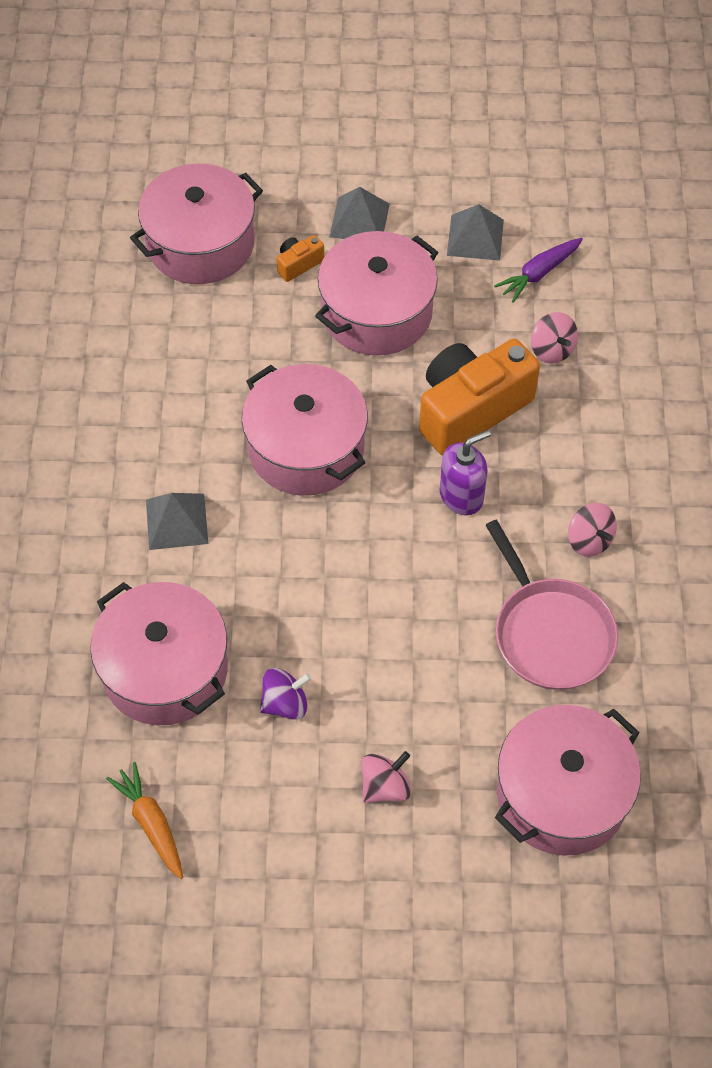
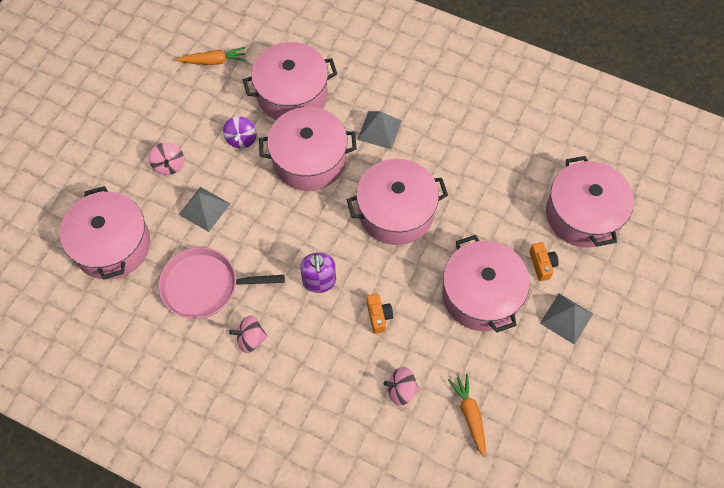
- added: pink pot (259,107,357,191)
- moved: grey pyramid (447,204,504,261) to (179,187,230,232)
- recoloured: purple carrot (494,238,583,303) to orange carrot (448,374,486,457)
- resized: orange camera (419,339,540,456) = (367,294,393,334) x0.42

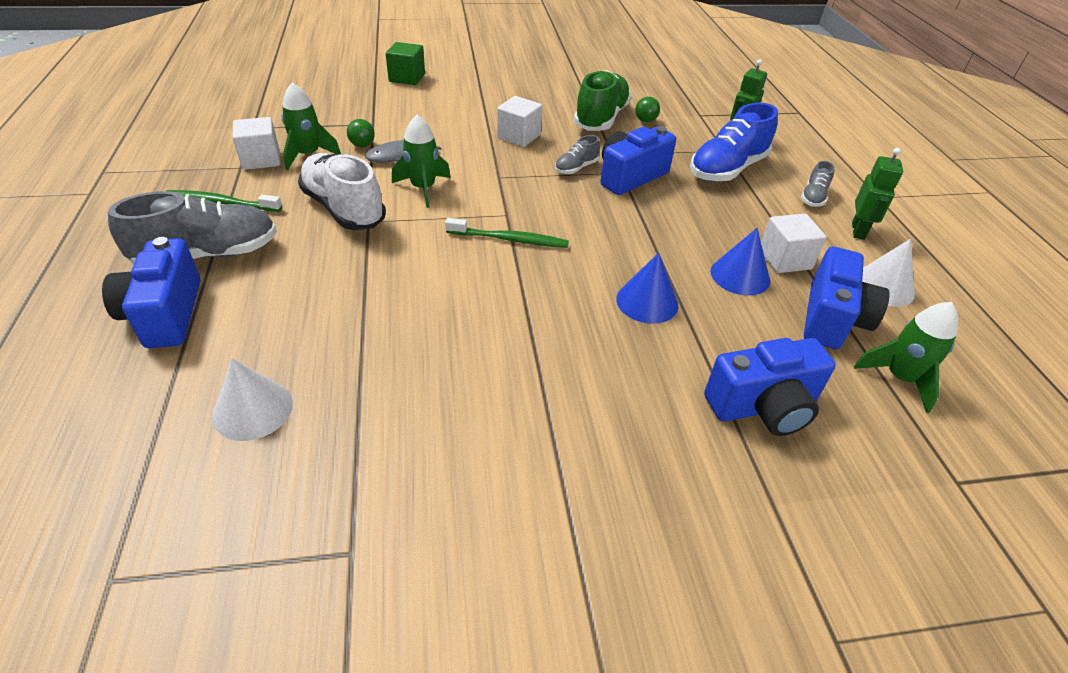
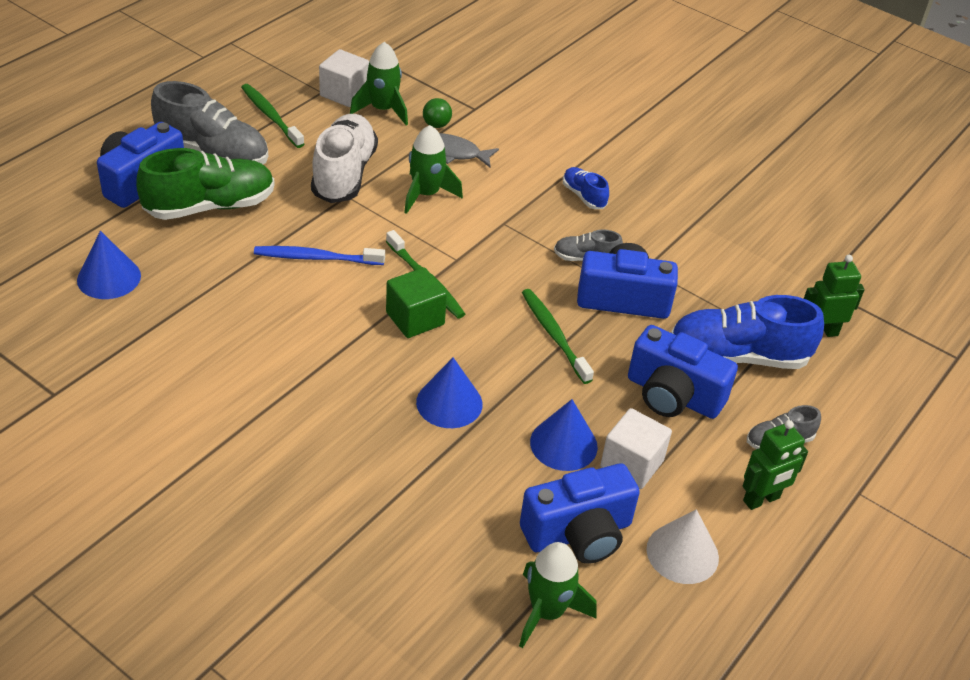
- removed: green ball (635,96,660,122)
- added: blue toothbrush (254,246,385,265)
- added: green toothbrush (522,289,594,384)
- moved: green cube (386,42,425,85) to (386,268,447,338)
- moved: green shoe (574,70,632,131) to (136,148,275,220)
- moved: blue camera (704,338,836,436) to (628,325,738,419)
- replaced: white cube (497,96,542,147) to blue shoe (563,167,609,209)
- recoloured: white cone (212,358,293,441) to blue cone (77,231,141,299)

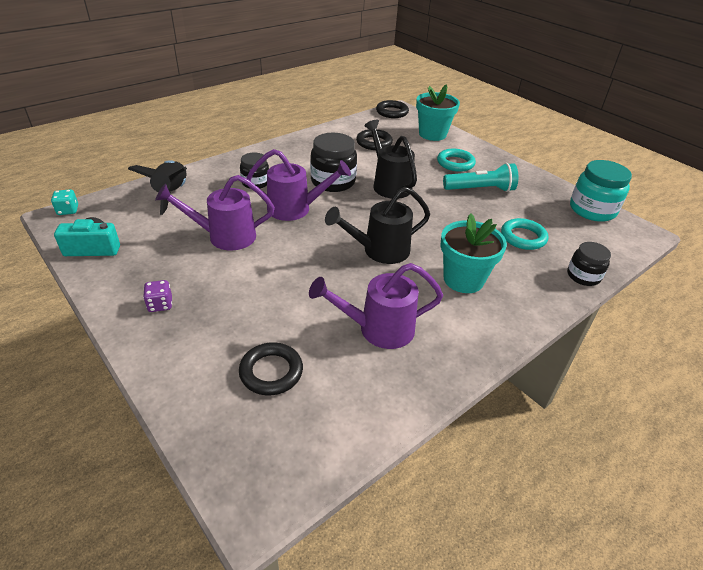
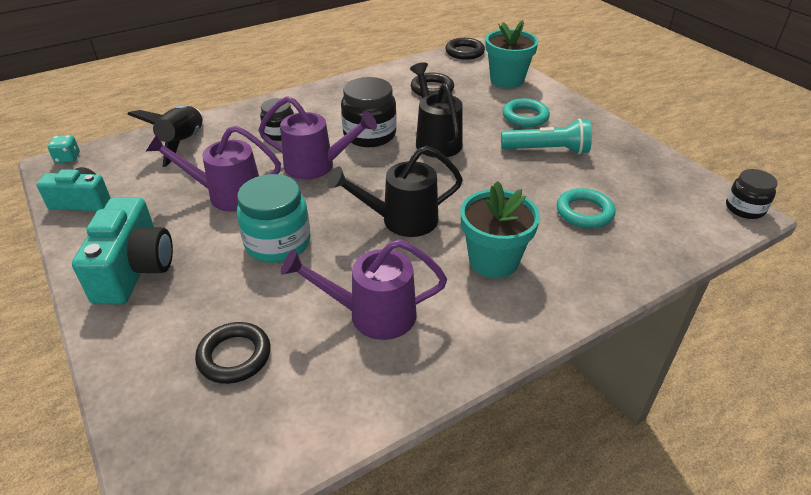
- moved: black jar (567,242,611,286) to (726,169,778,219)
- moved: turquoise jar (570,160,632,222) to (237,174,311,263)
- replaced: purple dice (143,280,172,312) to turquoise camera (72,197,173,304)

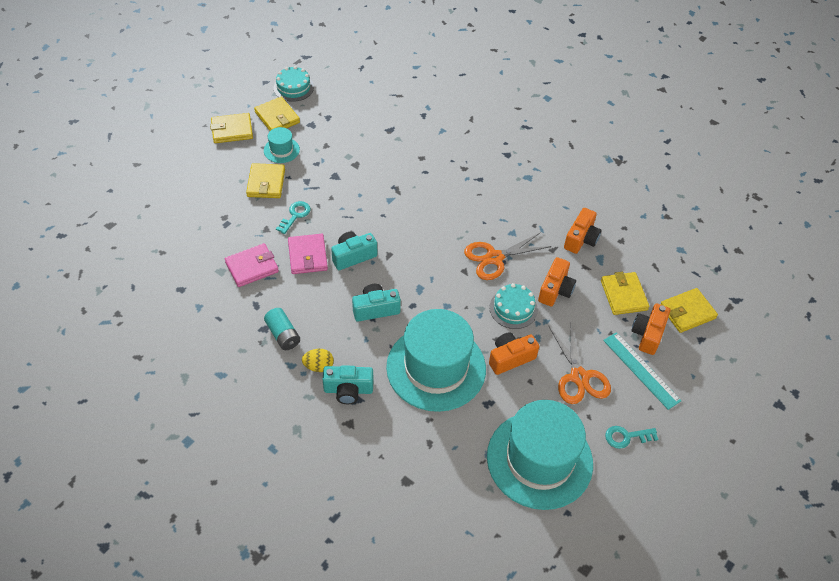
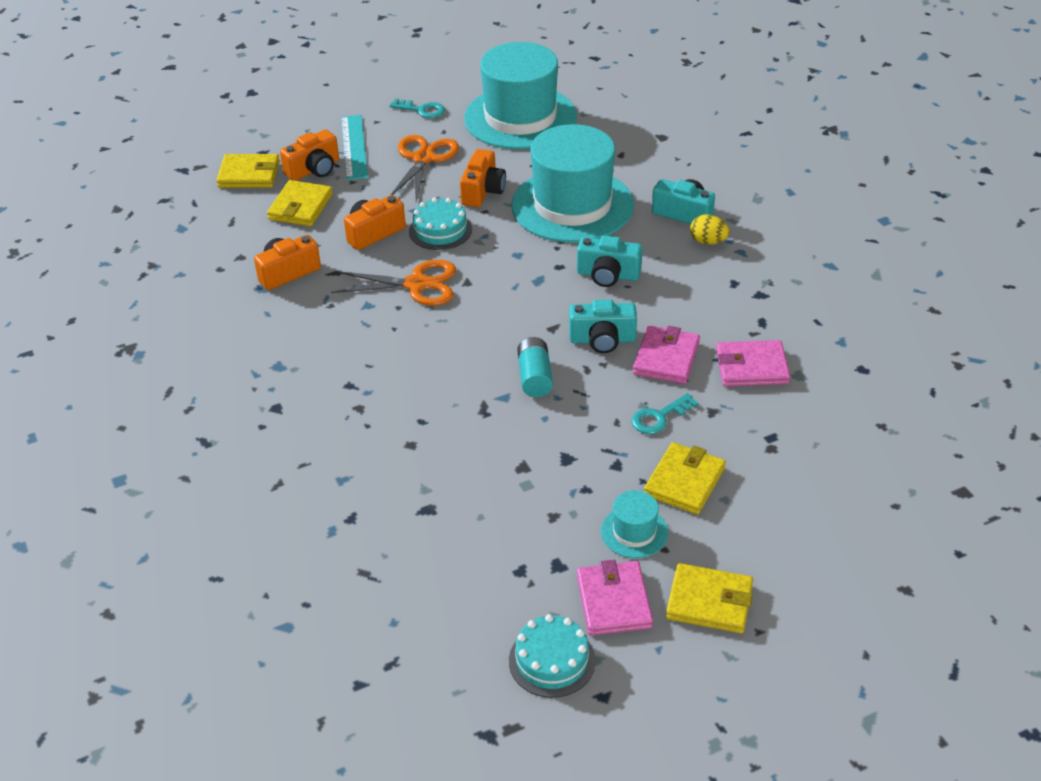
- moved: turquoise battery (264,308,300,350) to (517,337,553,397)
- recoloured: yellow wallet (254,97,300,131) to pink wallet (577,560,653,636)
- turned: orange camera (489,332,539,375) = (460,149,506,207) 75 degrees counterclockwise

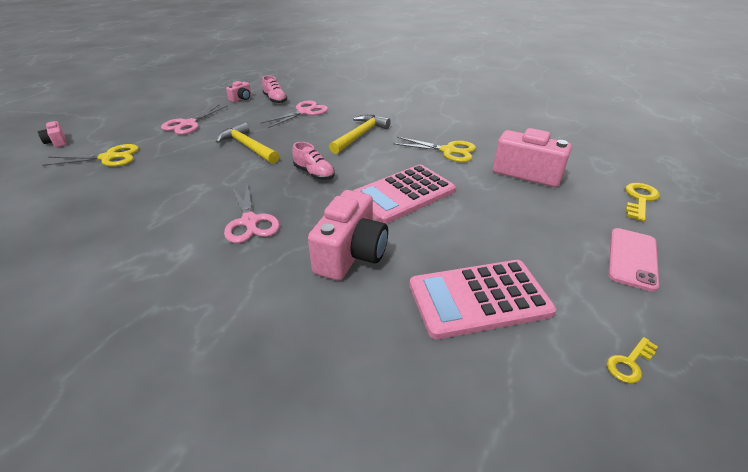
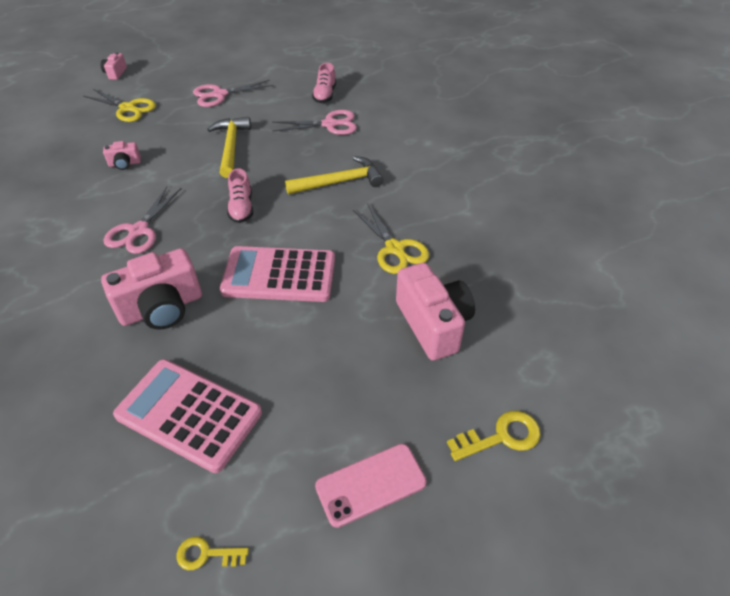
- moved: pink camera (226,81,251,102) to (103,141,141,170)

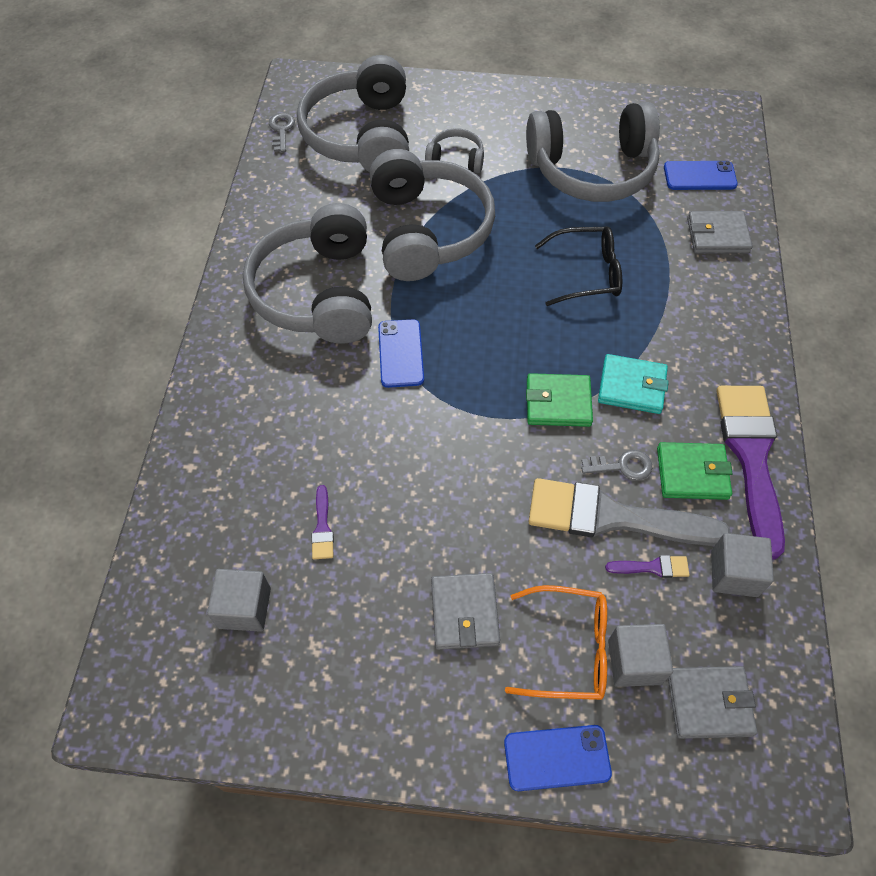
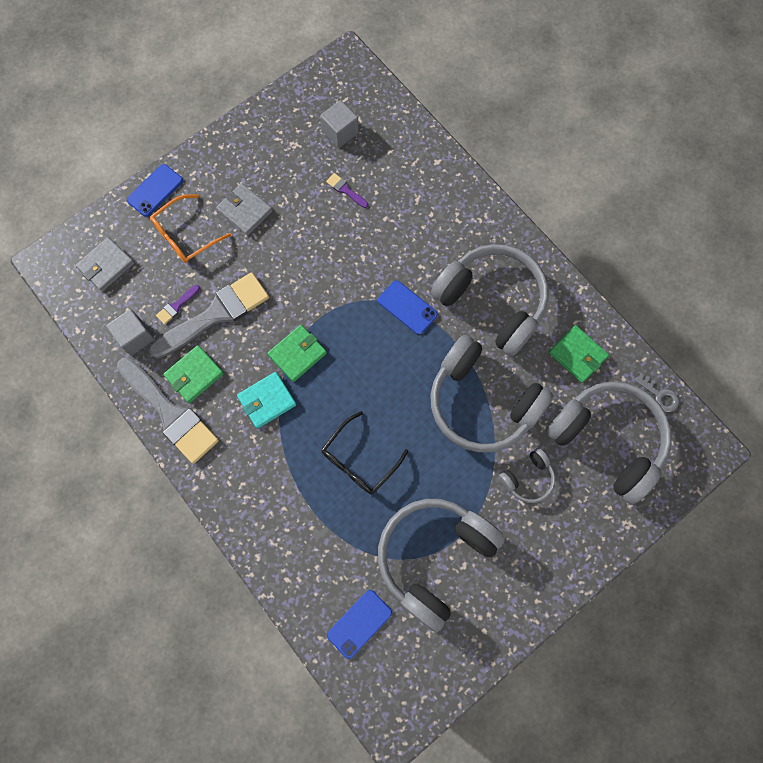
- removed: grey key (581,450,652,480)
- removed: grey cube (608,624,673,687)
- removed: grey wallet (687,211,753,253)
- added: green wallet (549,325,609,383)
- recoloured: purple brush (716,386,785,560) to grey brush (117,357,219,464)

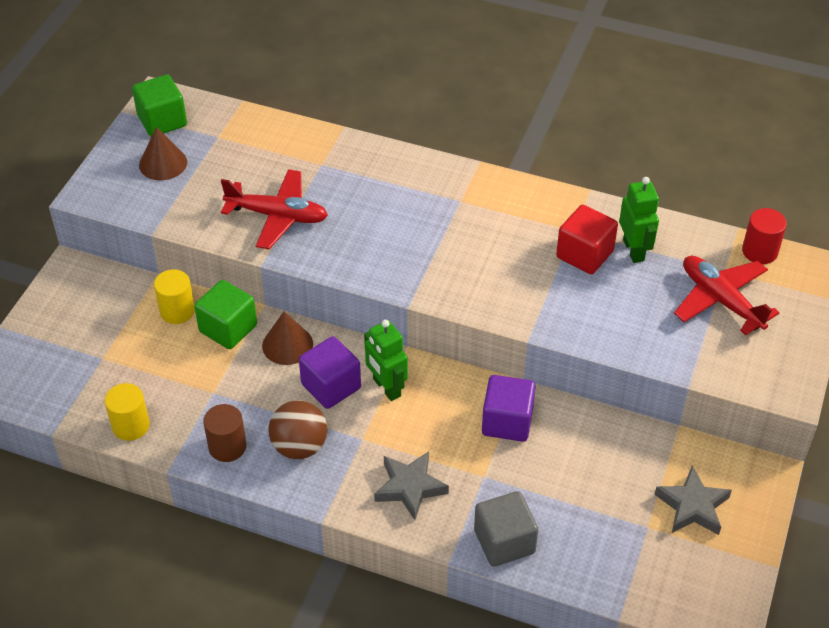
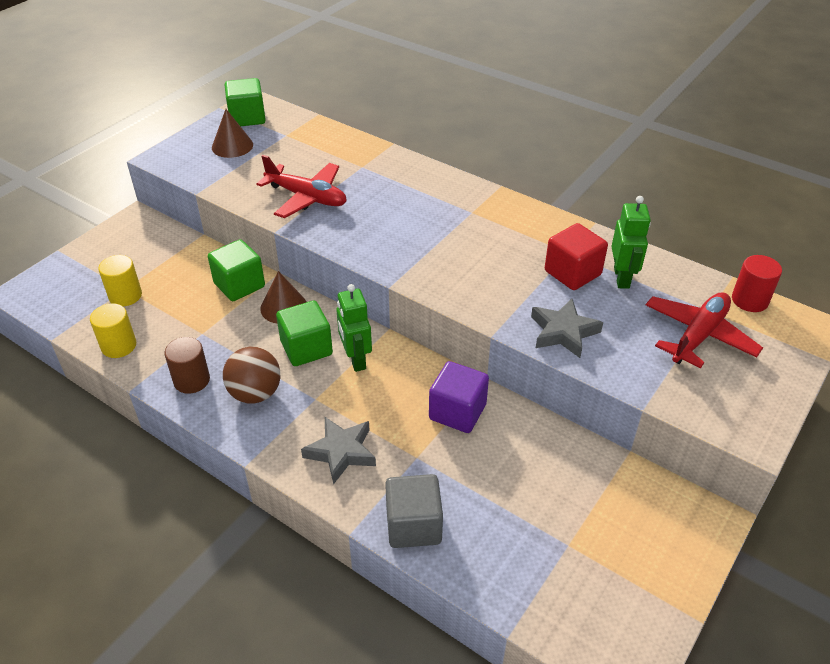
- moved: yellow cylinder (154,269,195,324) to (98,255,142,306)
- moved: grey star (655,466,732,535) to (531,299,603,358)
- recoloured: purple cube (299,336,361,409) to green cube (276,301,333,366)
- turned: red plane (674,256,780,335) = (646,292,763,368) 60 degrees clockwise

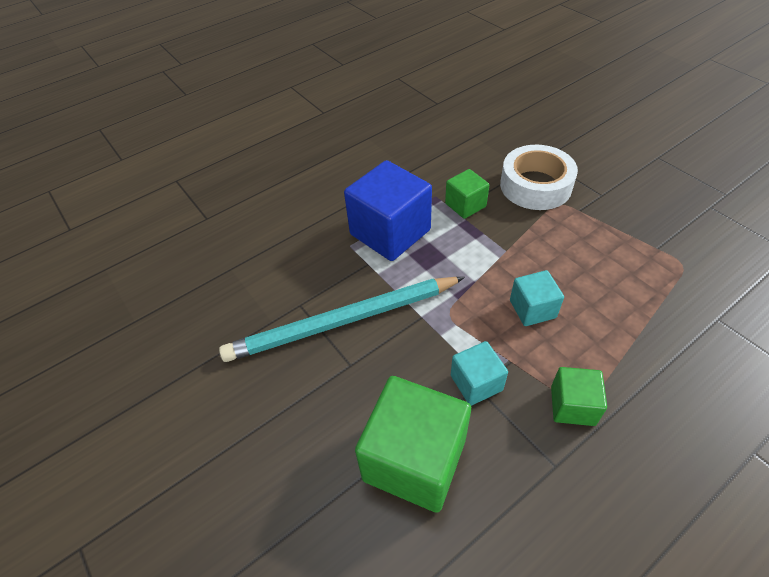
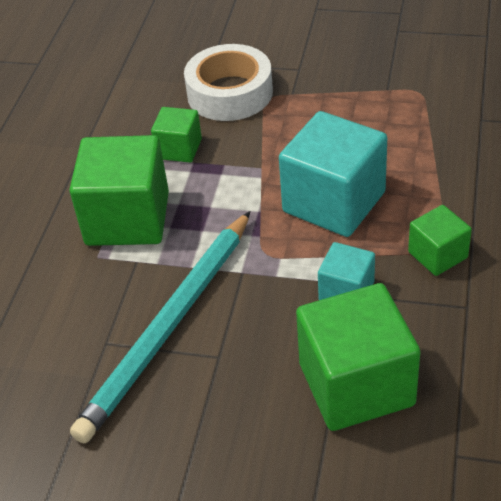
- recoloured: blue cube (344,160,432,261) to green cube (69,135,169,246)
- resized: turquoise cube (510,270,564,326) = (279,111,387,237) x1.90

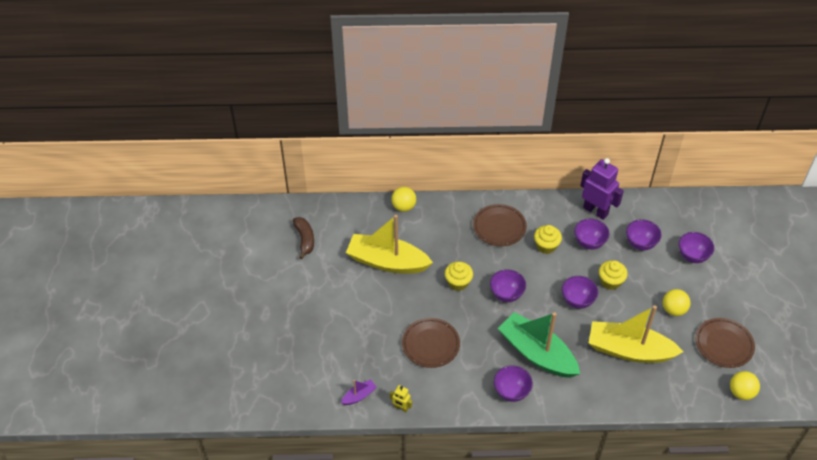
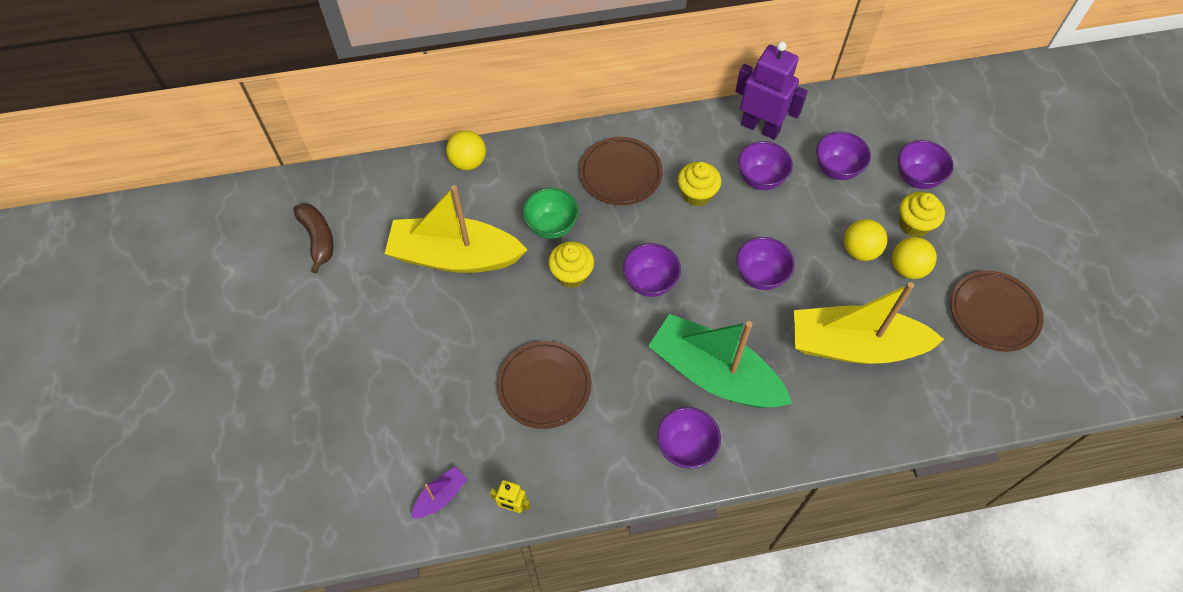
- added: green bowl (523,188,579,239)
- moved: yellow cupcake (599,260,628,290) to (899,192,945,237)
- moved: yellow ball (730,371,760,400) to (844,219,888,261)

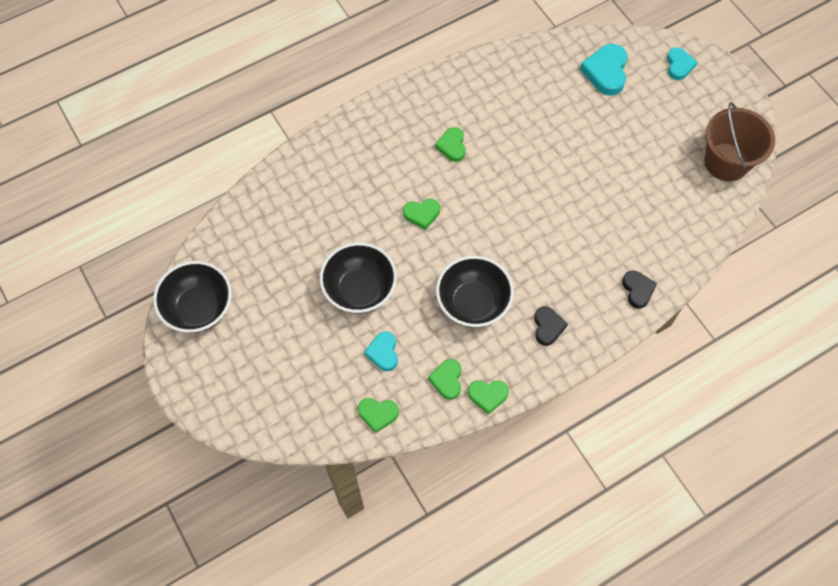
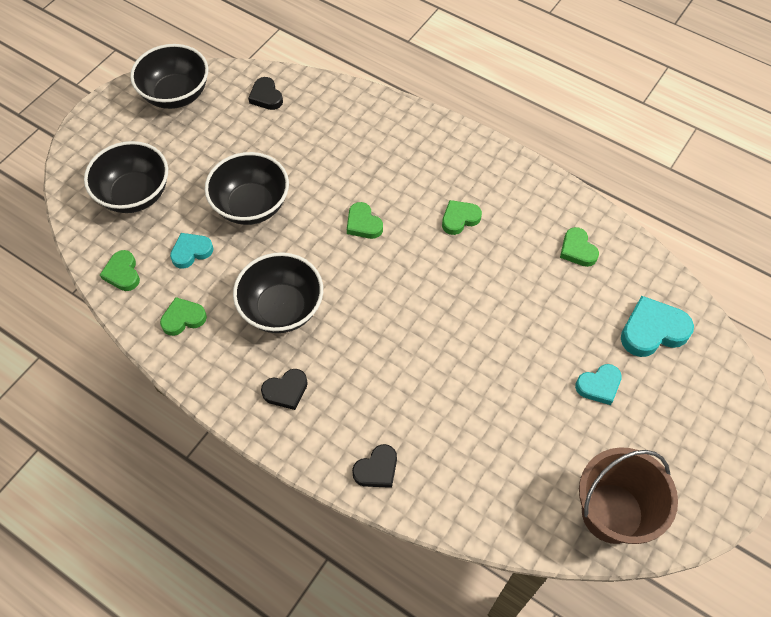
- added: black bowl (84,141,168,213)
- added: black heart (248,77,283,110)
- moved: green heart (468,380,509,415) to (560,227,599,267)
- moved: turquoise heart (667,47,698,80) to (575,364,622,405)

